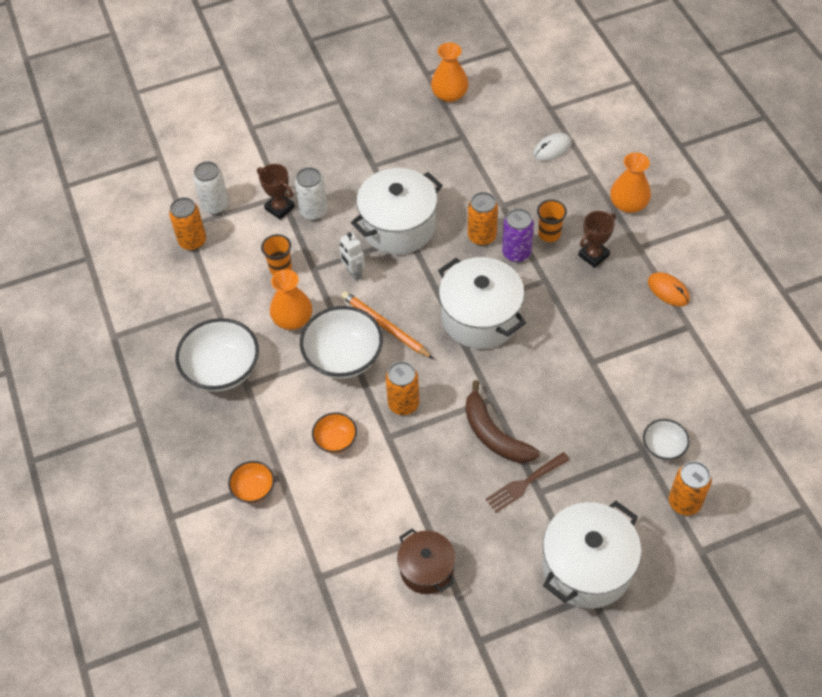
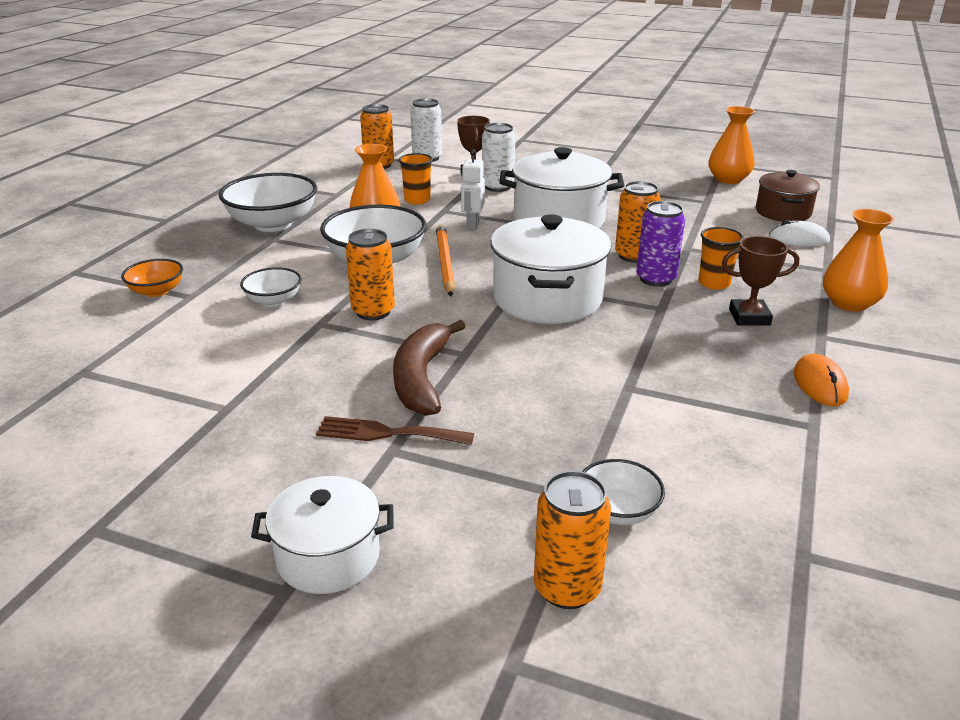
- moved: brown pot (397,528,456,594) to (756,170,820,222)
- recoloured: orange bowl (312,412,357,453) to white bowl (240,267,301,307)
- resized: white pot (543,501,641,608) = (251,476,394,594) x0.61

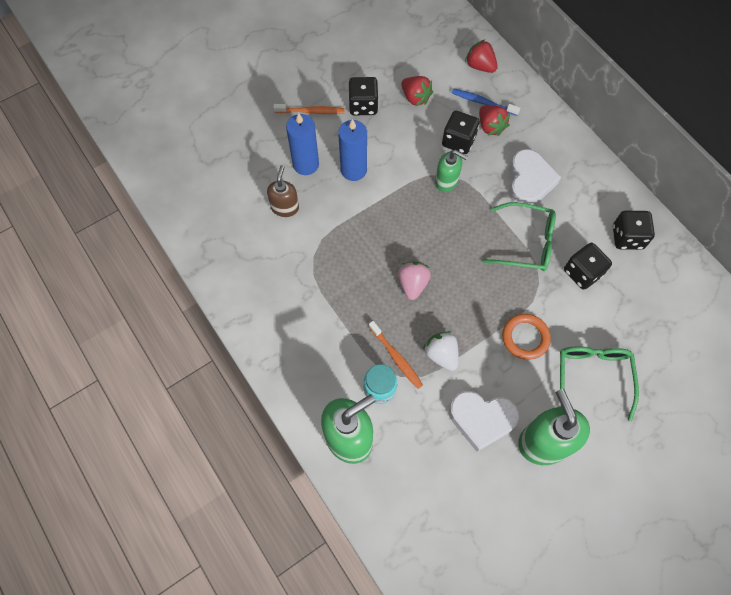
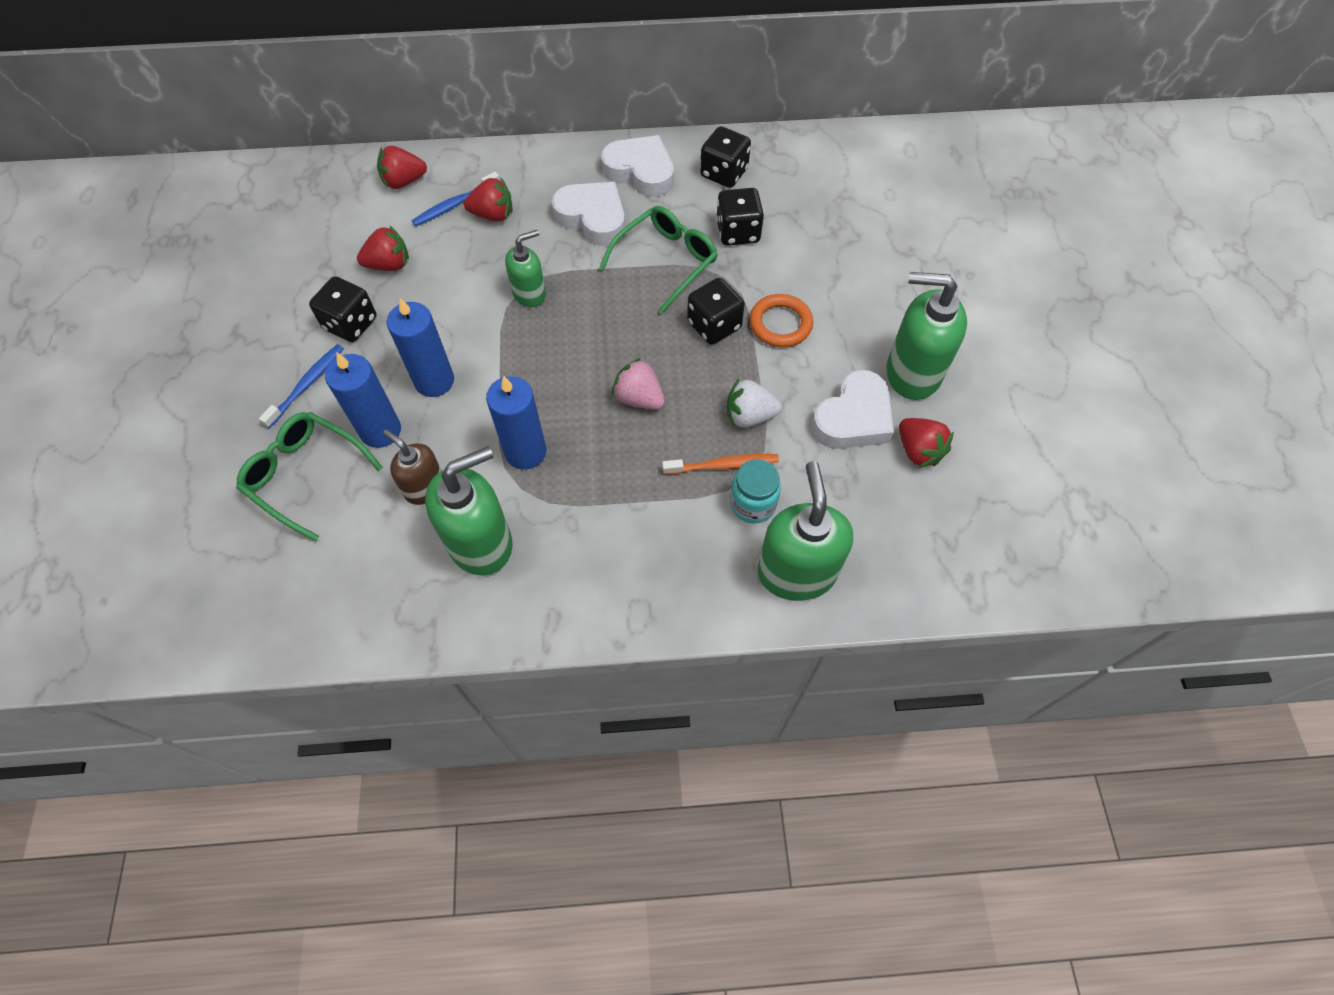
- added: green soap dispenser (425,446,512,575)
- added: blue candle (486,376,547,470)
- added: white heart (601,135,674,197)
- added: red strawberry (899,418,954,468)
- moved: black dice (442,111,480,154) to (687,278,745,345)
- moved: green glasses (560,346,639,421) to (236,412,383,542)
- recoloured: orange toothbrush (273,104,345,114) to blue toothbrush (259,344,344,428)

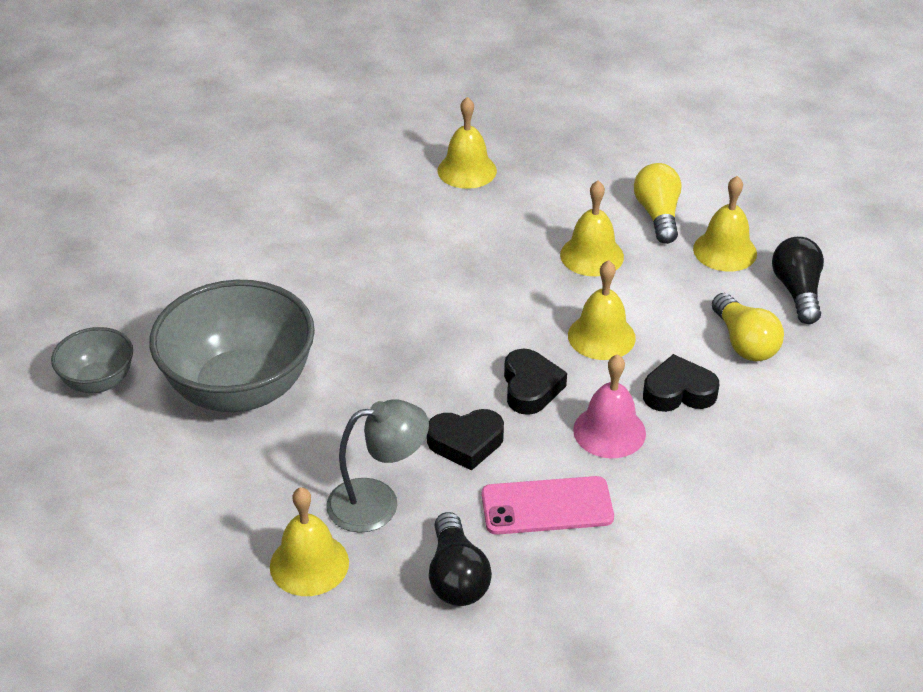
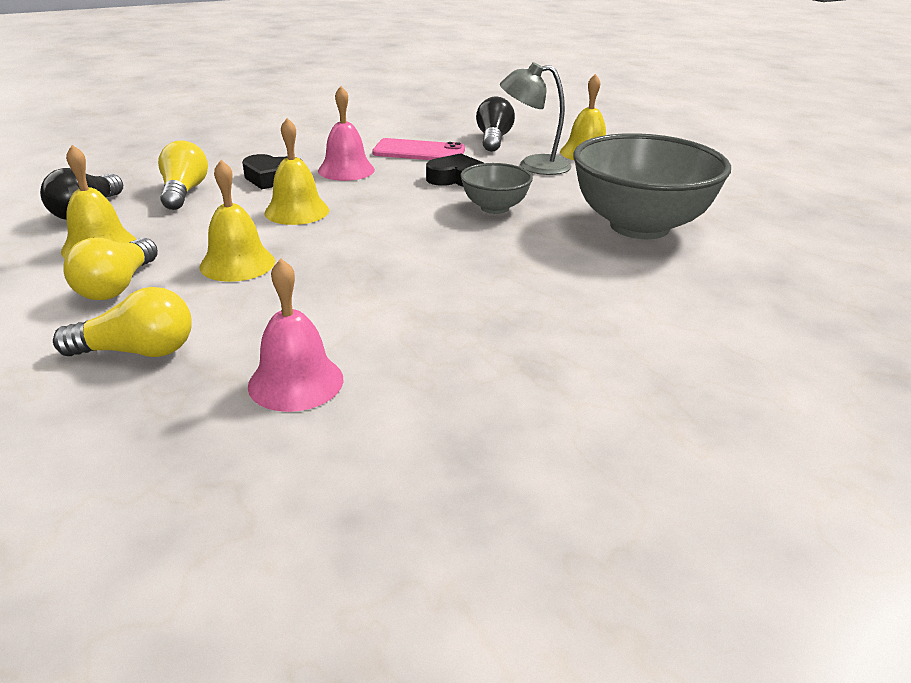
- removed: black heart (504,349,567,415)
- added: yellow light bulb (53,287,192,357)
- moved: grey bowl (51,327,133,393) to (460,163,533,214)
- recoloured: yellow bell (438,97,497,189) to pink bell (248,258,343,412)

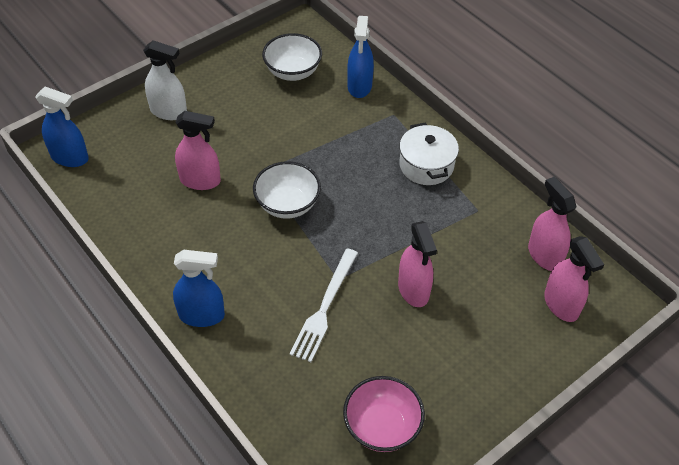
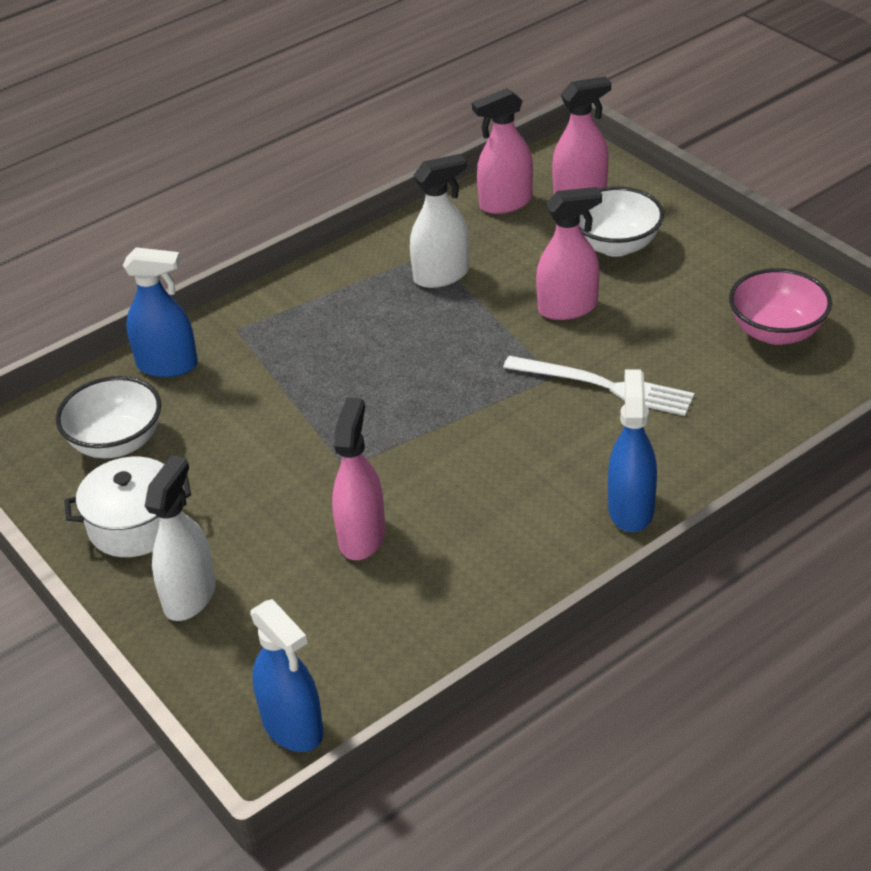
- added: white spray bottle (410,154,469,288)
- moved: white bowl (253,161,321,219) to (579,186,664,257)
- moved: white pot (399,123,459,185) to (64,457,191,557)
- turned: blue spray bottle (35,86,89,167) = (250,599,324,752) 120 degrees clockwise

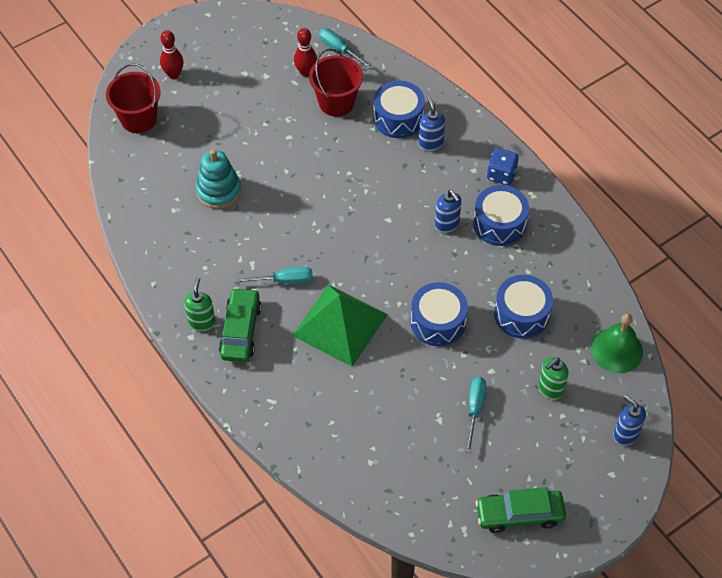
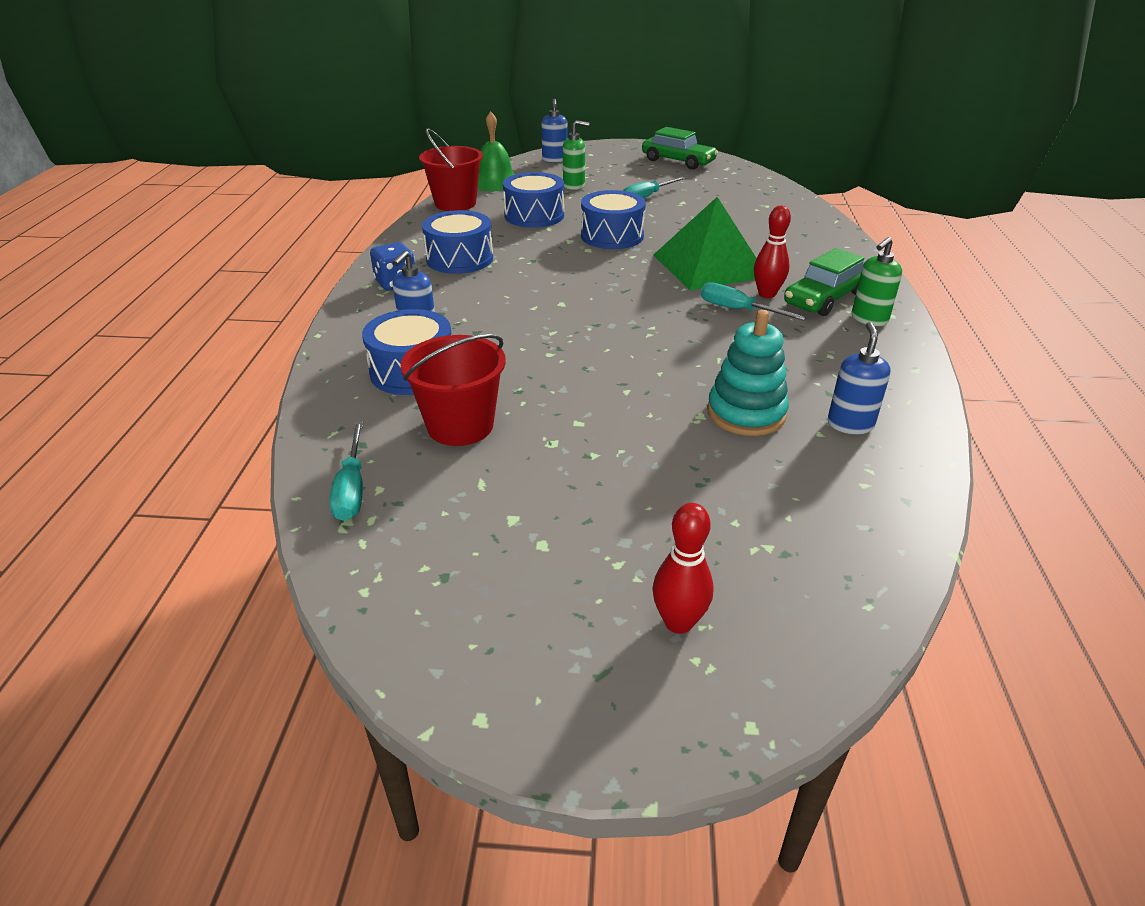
- moved: red bucket (106,63,161,133) to (419,128,483,211)
- moved: red bowling pin (294,28,317,77) to (754,206,791,298)
- moved: blue soap dispenser (435,190,462,233) to (828,322,891,434)

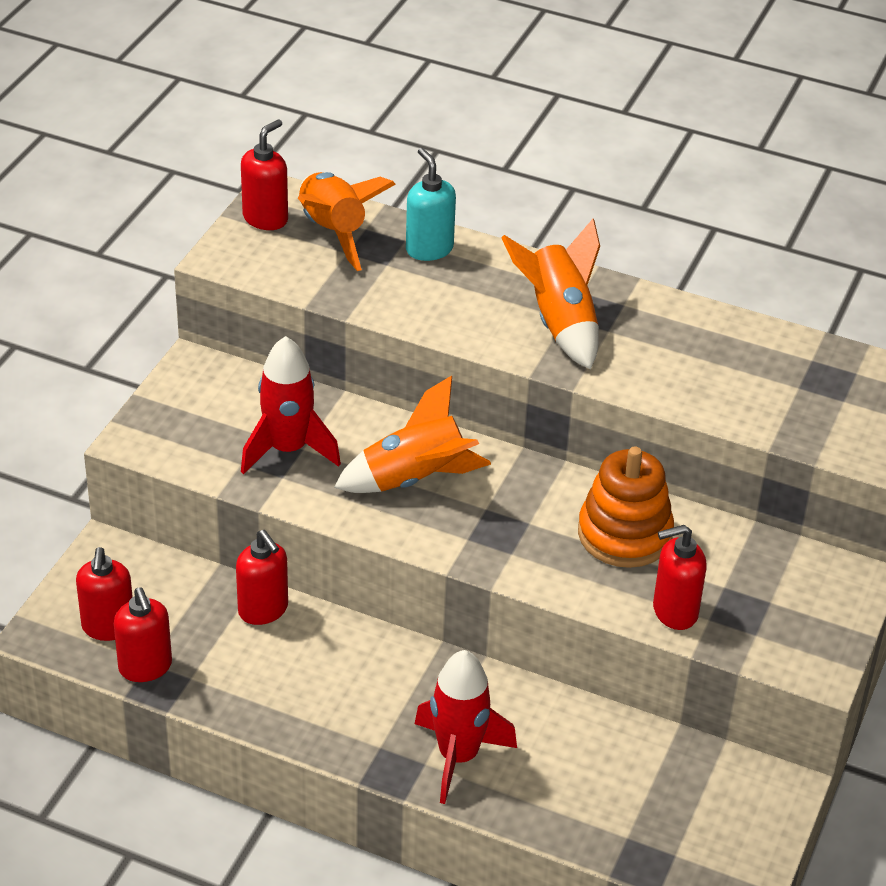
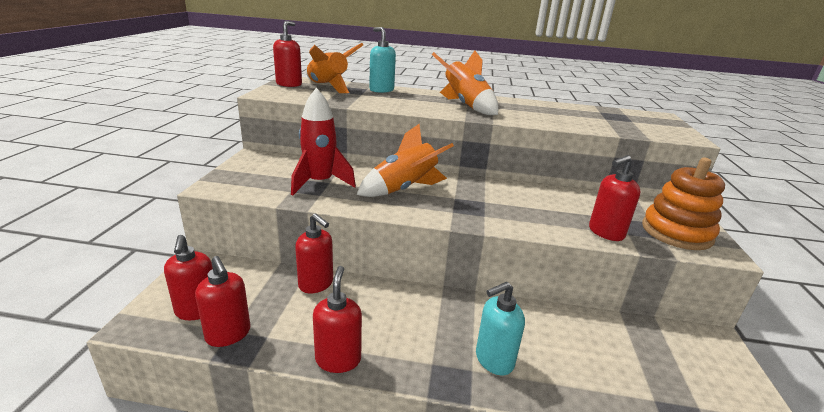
- added: red soap dispenser (313,266,362,373)
- moved: orange stacking toy (578,446,674,568) to (642,158,725,250)
- replaced: red rocket (415,650,517,804) to turquoise soap dispenser (476,282,525,375)

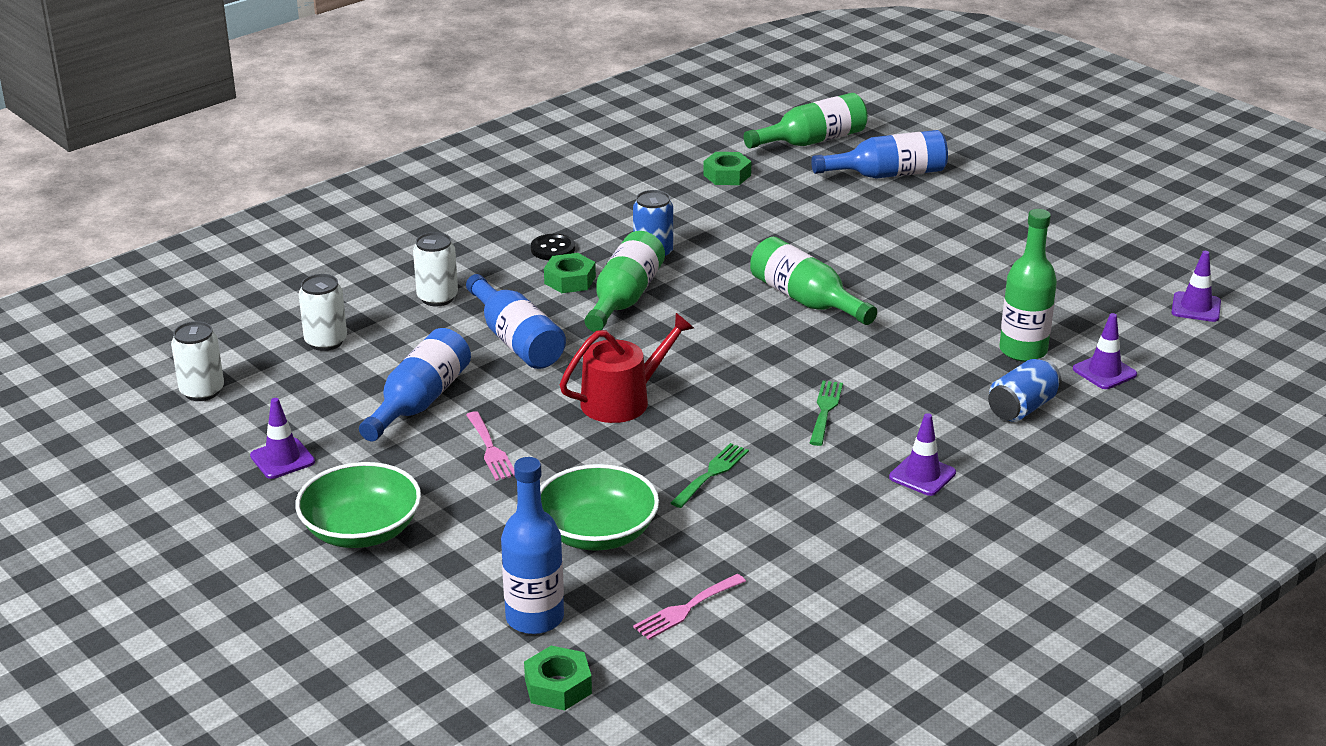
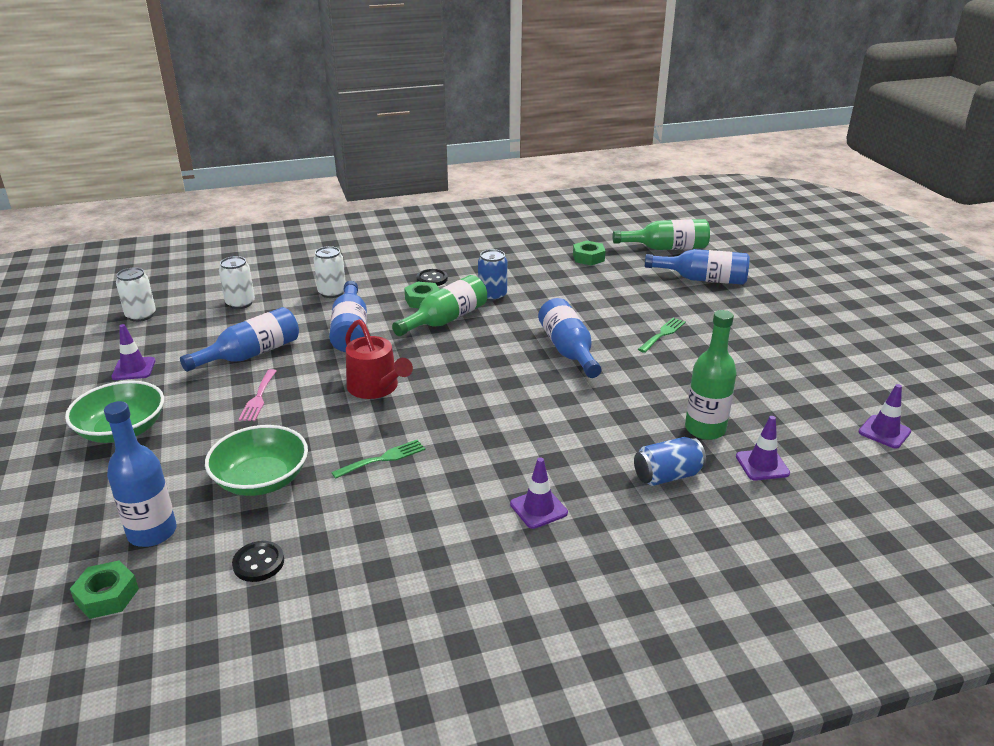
- moved: green fork (810,381,843,446) to (638,318,686,353)
- replaced: pink fork (633,574,746,640) to black button (232,541,284,582)
- recoloured: green bottle (750,237,877,325) to blue bottle (538,298,601,378)
- turned: red watering can (560,313,694,423) = (345,319,413,399) 60 degrees clockwise

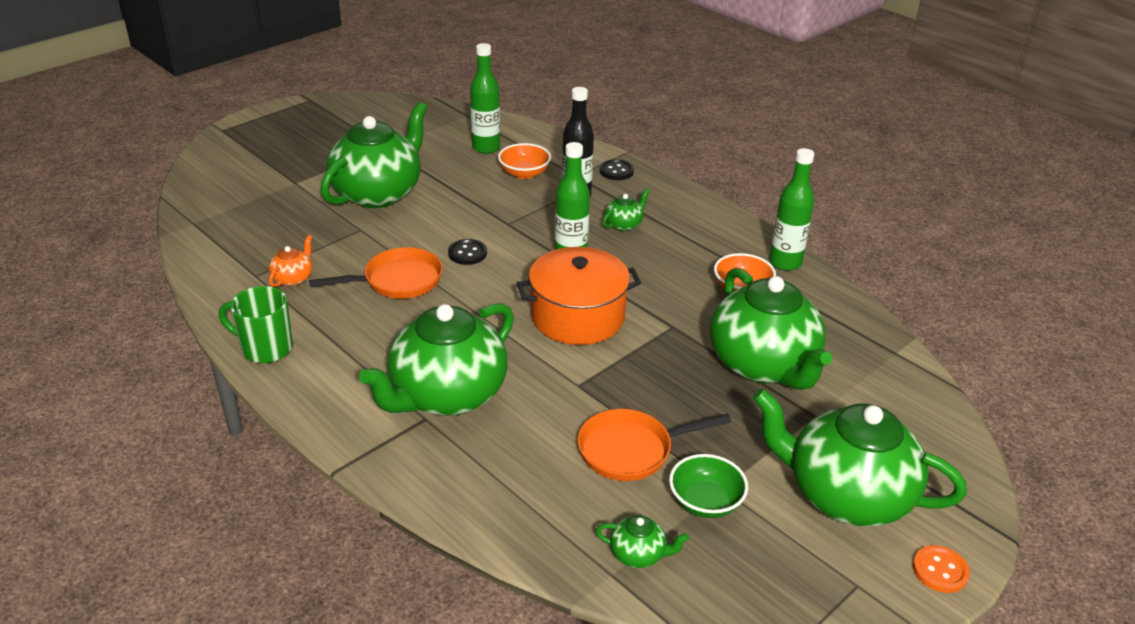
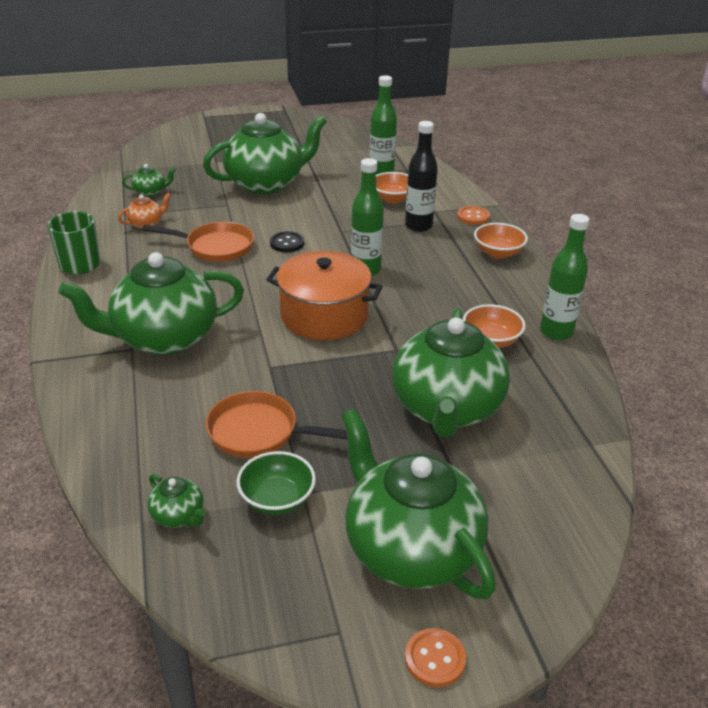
- added: orange bowl (474,223,528,259)
- moved: green teapot (602,188,650,231) to (122,164,176,197)
- recoloured: black button (600,159,634,180) to orange button (457,206,490,225)

